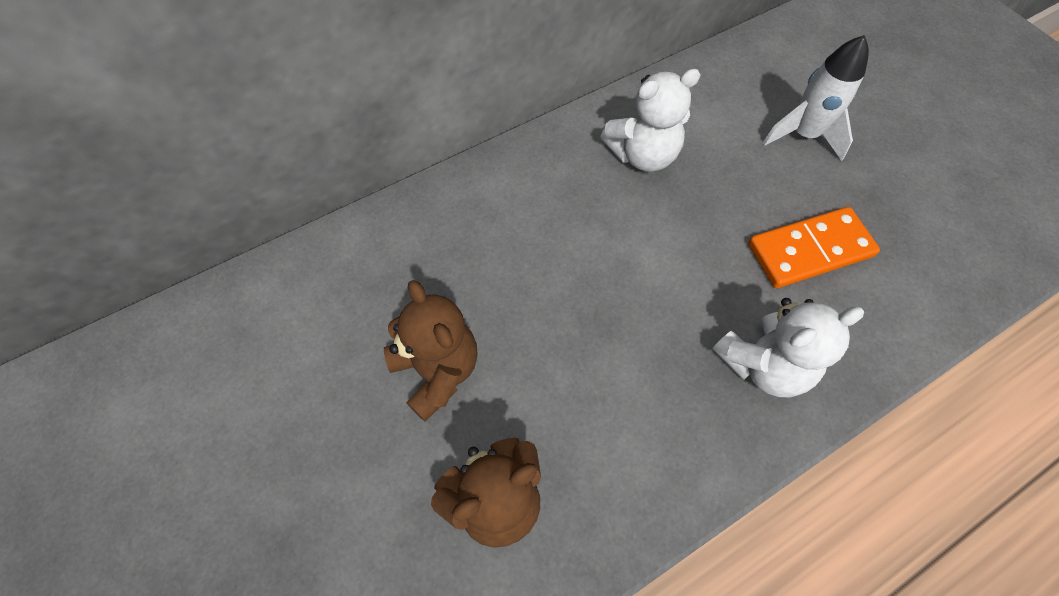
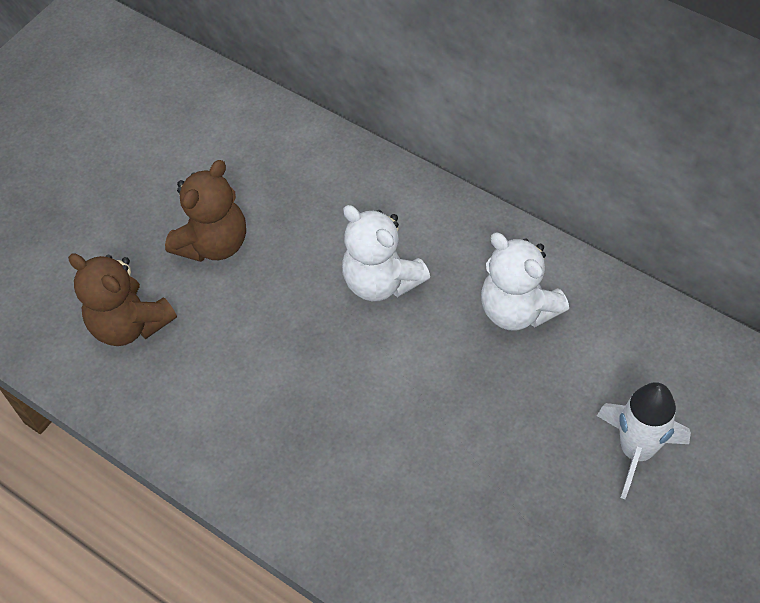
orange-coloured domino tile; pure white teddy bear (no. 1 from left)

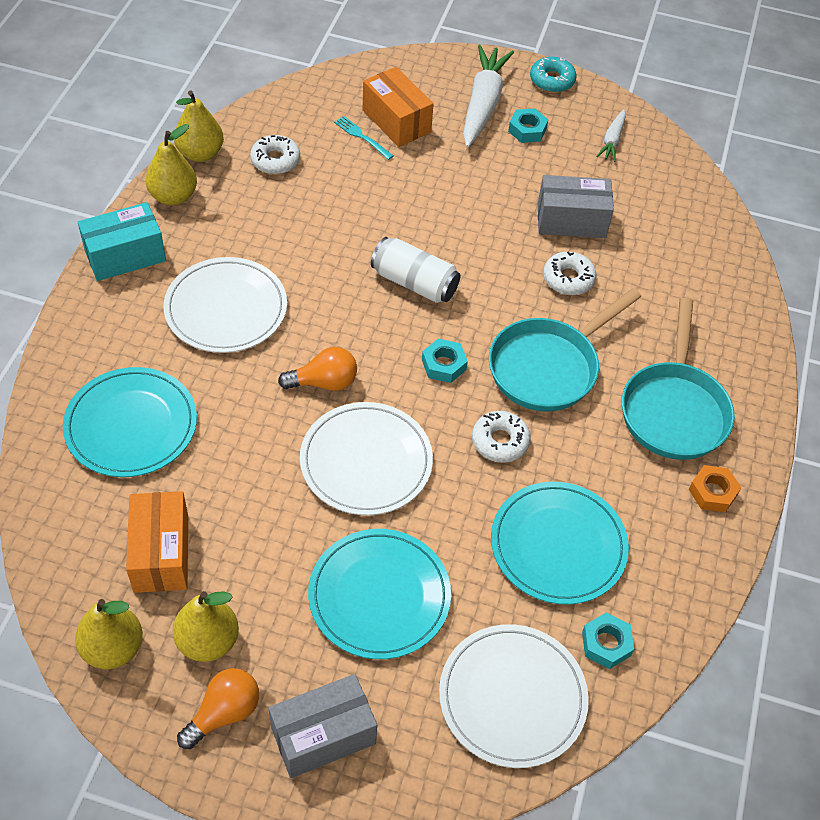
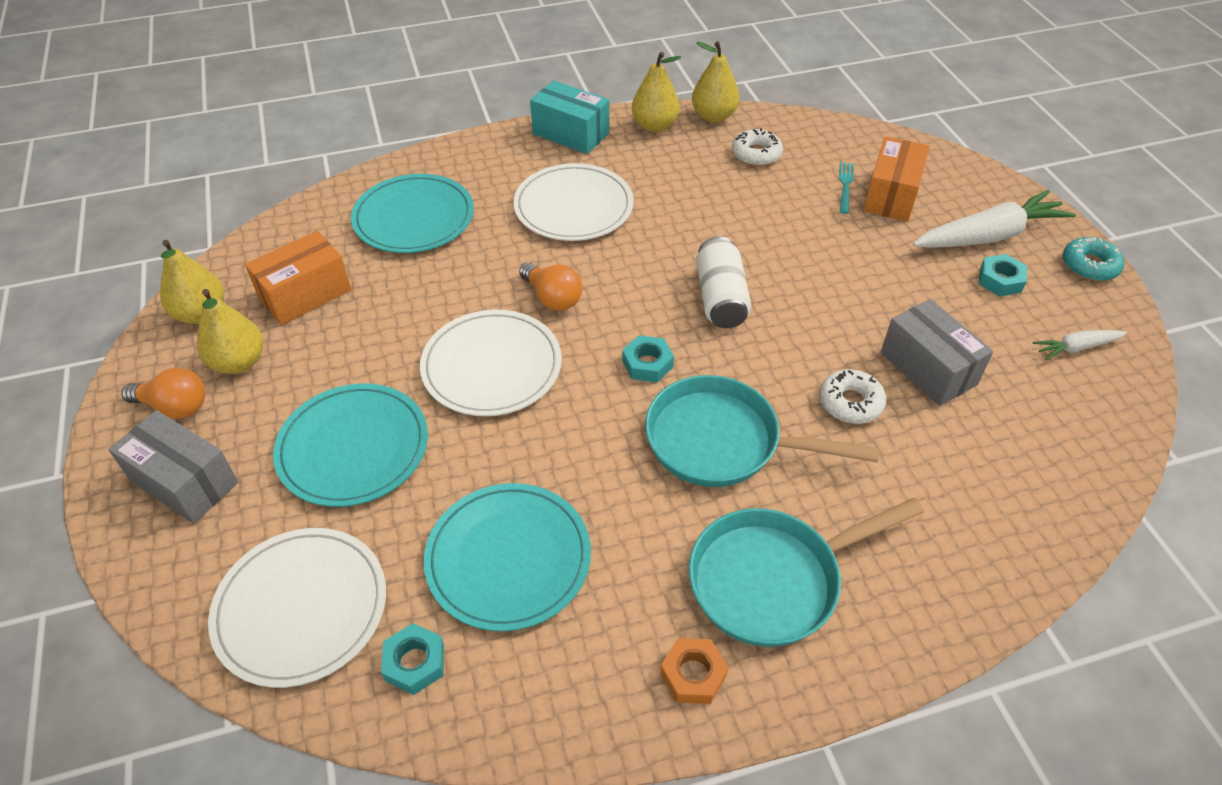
pure white doughnut (no. 2 from left in the first image)

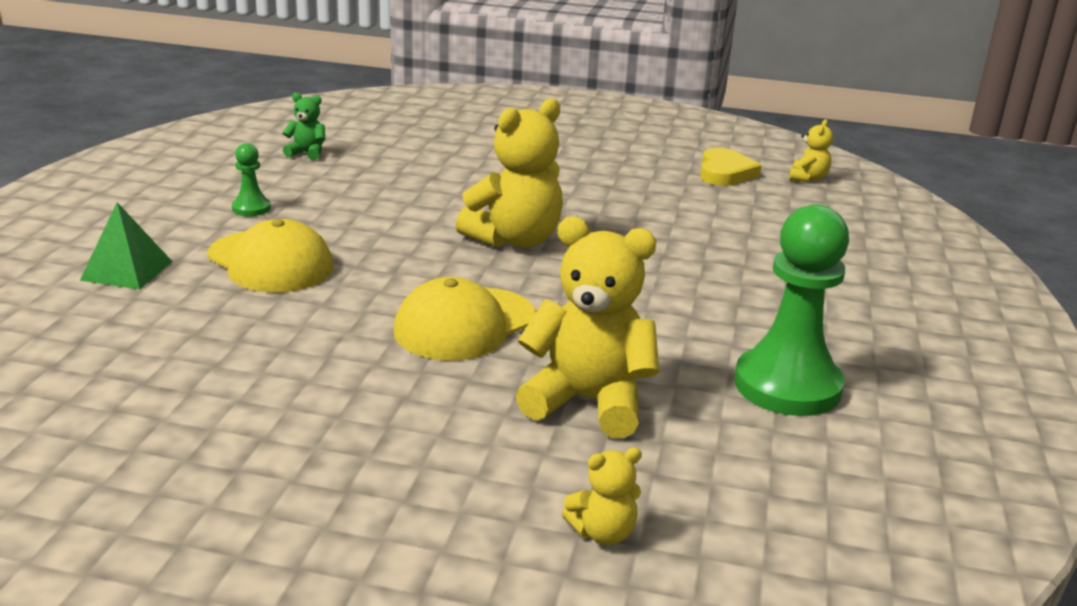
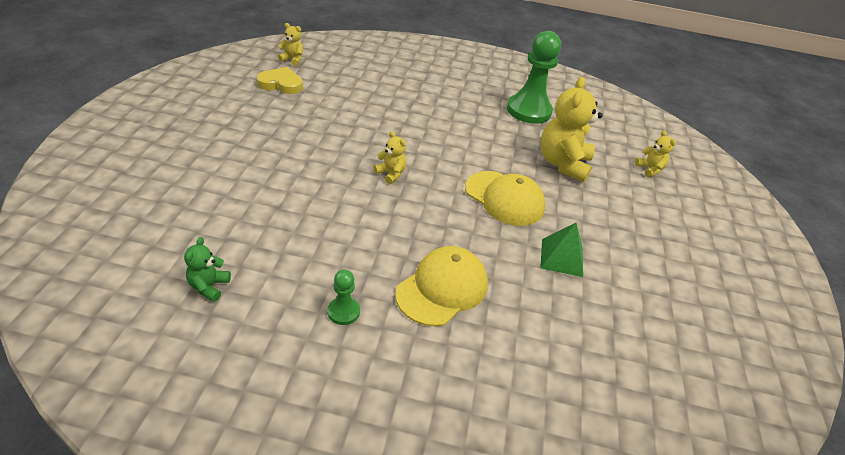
leaf-green pyramid; yellow teddy bear (no. 2 from left)

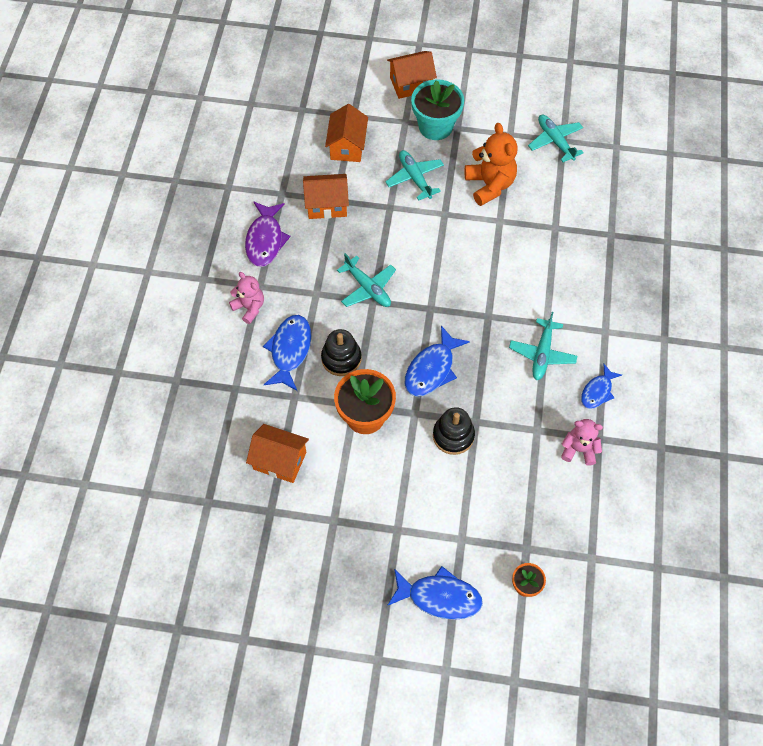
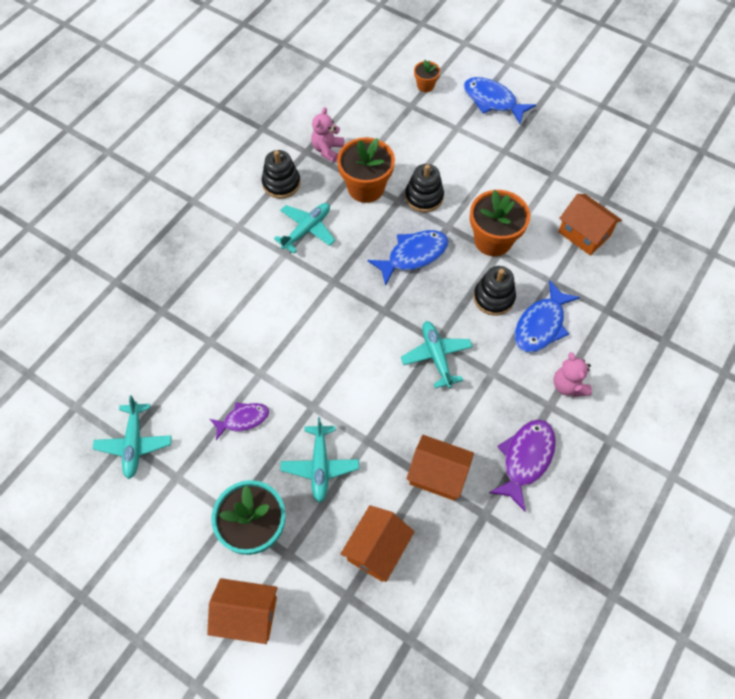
orange-coloured potted plant (no. 1 from left); violet toy fish (no. 1 from left); ebony stacking rings (no. 1 from left); rosy teddy bear (no. 1 from left)

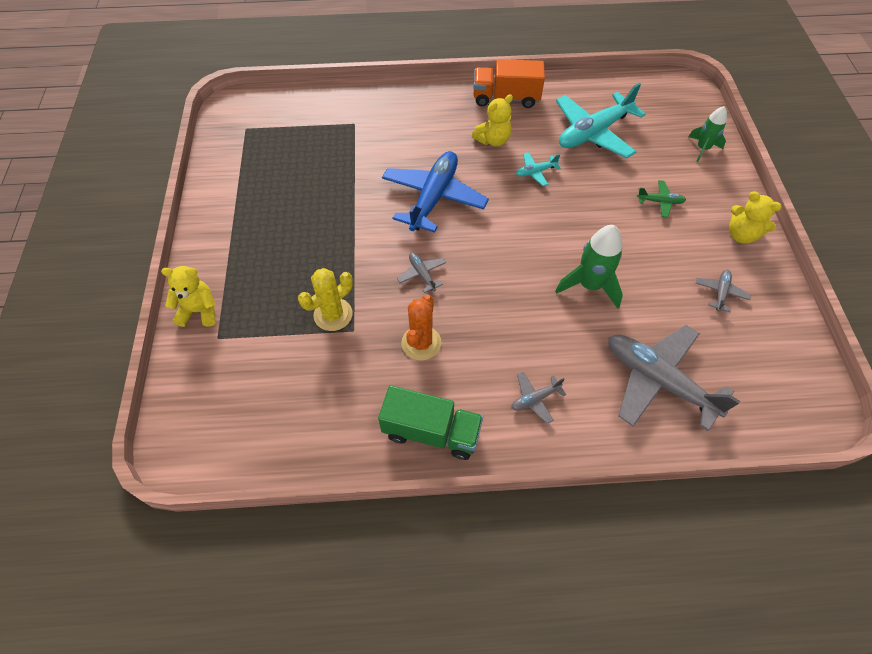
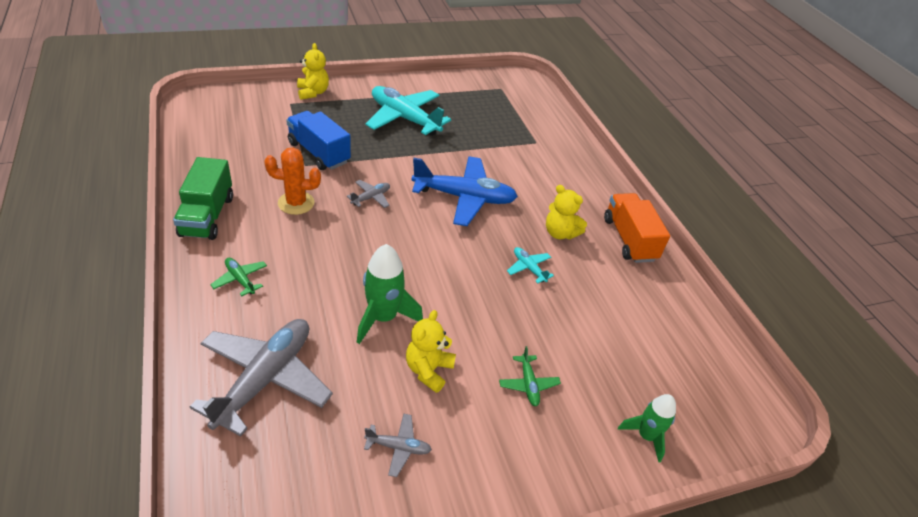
aqua toy plane (no. 1 from left); yellow teddy bear (no. 2 from left); blue lorry; leaf-green toy plane (no. 1 from left)

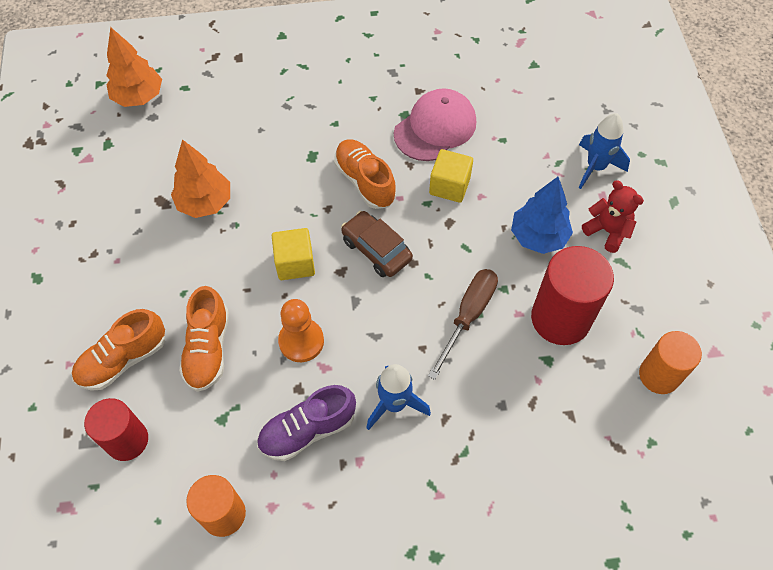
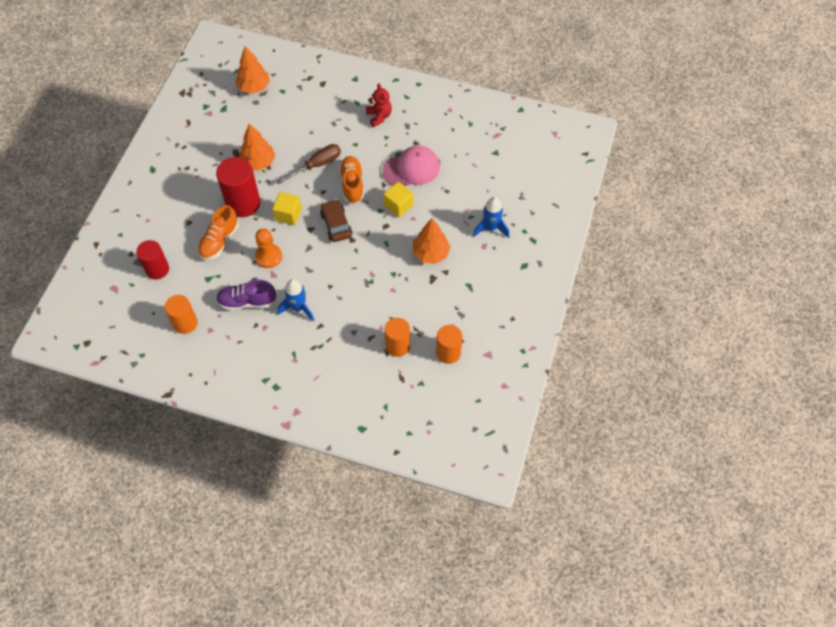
orange-coloured lace-up shoe (no. 1 from left in the first image); orange-coloured solid cylinder (no. 2 from left); brown flat screwdriver; scarlet solid cylinder (no. 2 from left); scarlet teddy bear; orange-coloured fir tree (no. 3 from left)

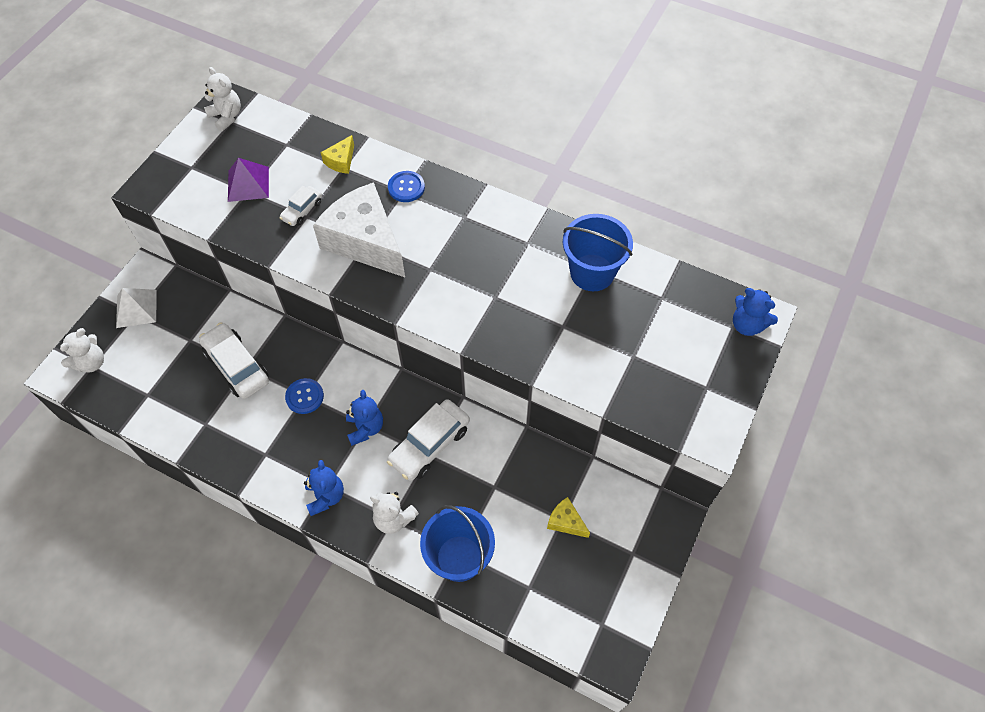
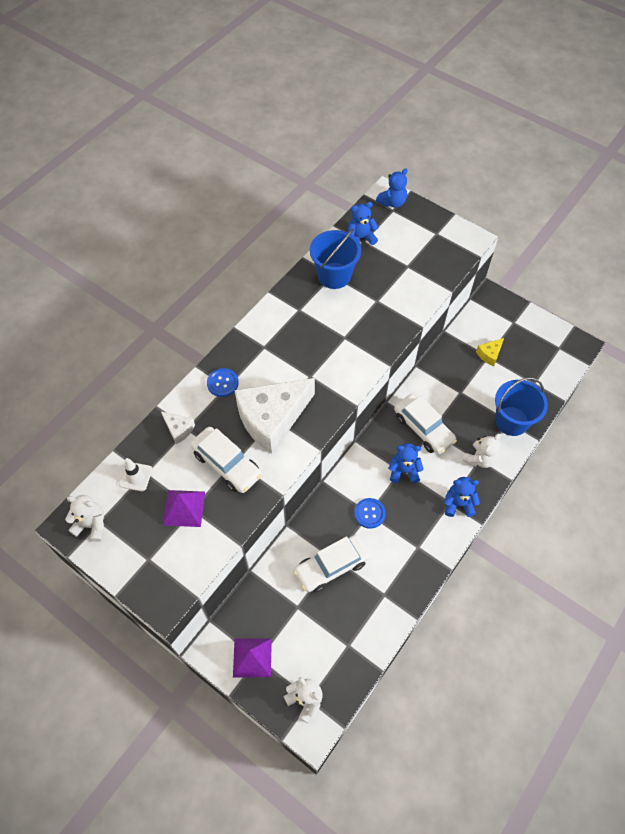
pure white safety cone; blue teddy bear (no. 1 from left); violet pyramid (no. 2 from left); pure white cheese wedge (no. 1 from left); pure white teddy bear (no. 1 from left); pure white car (no. 1 from left)

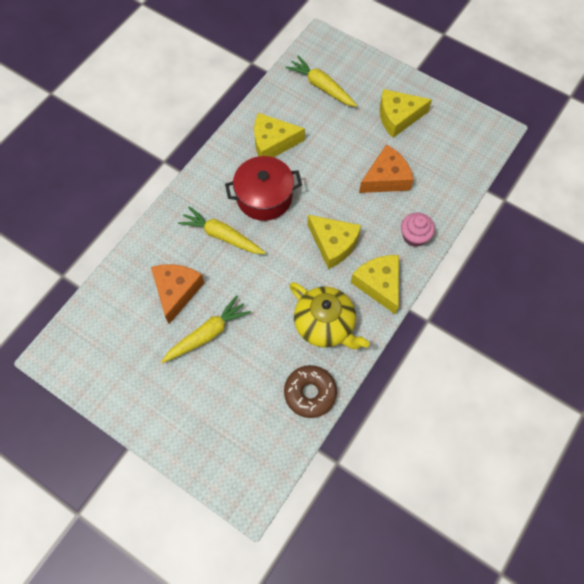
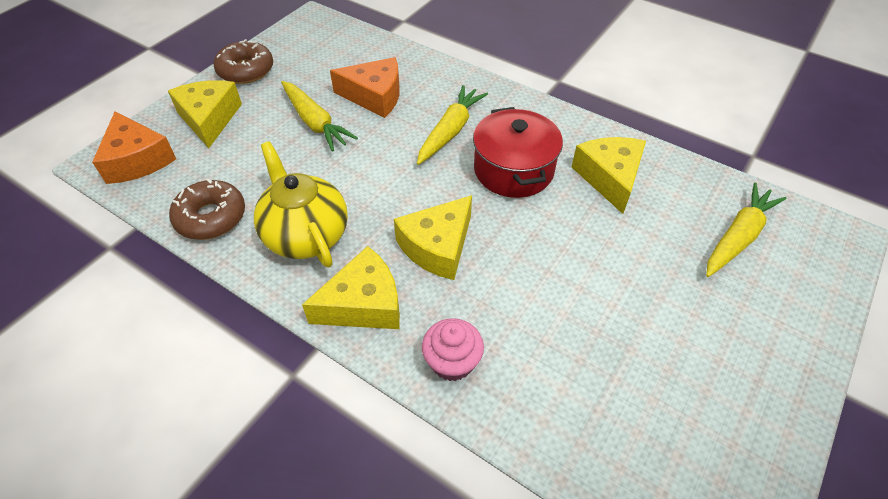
brown doughnut (no. 2 from left); orange-coloured cheese wedge (no. 1 from left); yellow cheese wedge (no. 1 from left); yellow china teapot

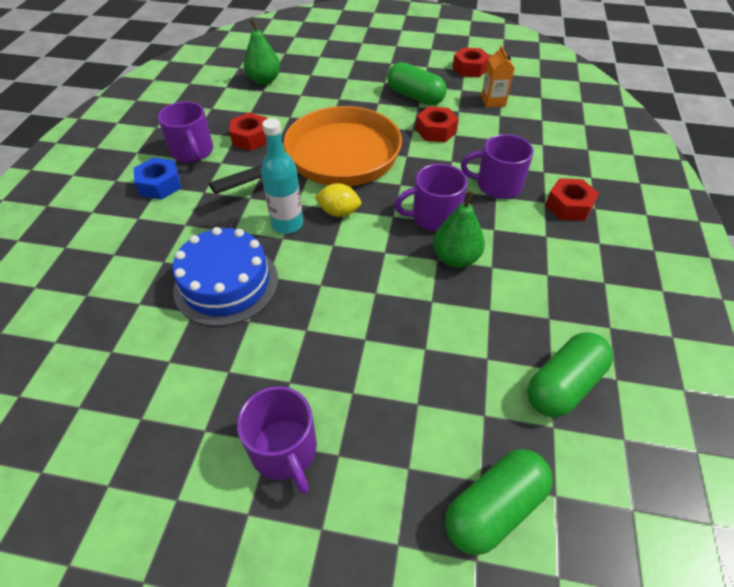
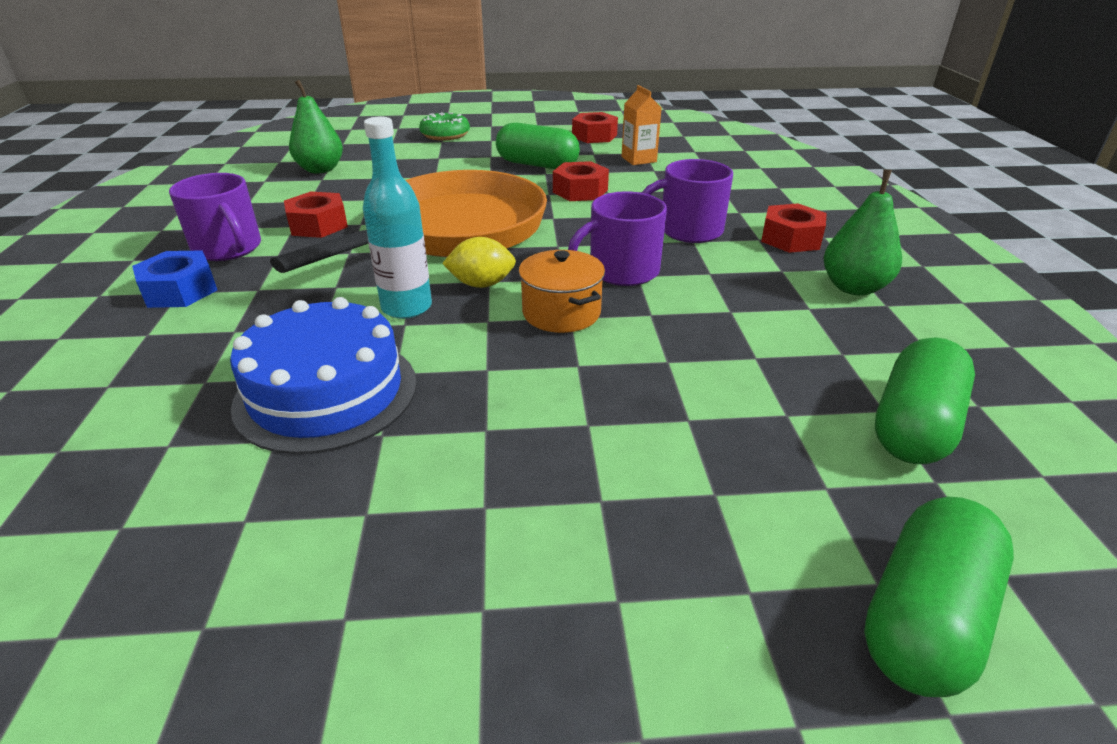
violet tea mug (no. 2 from left in the first image); leaf-green doughnut; orange-coloured stockpot; leaf-green pear (no. 2 from left)

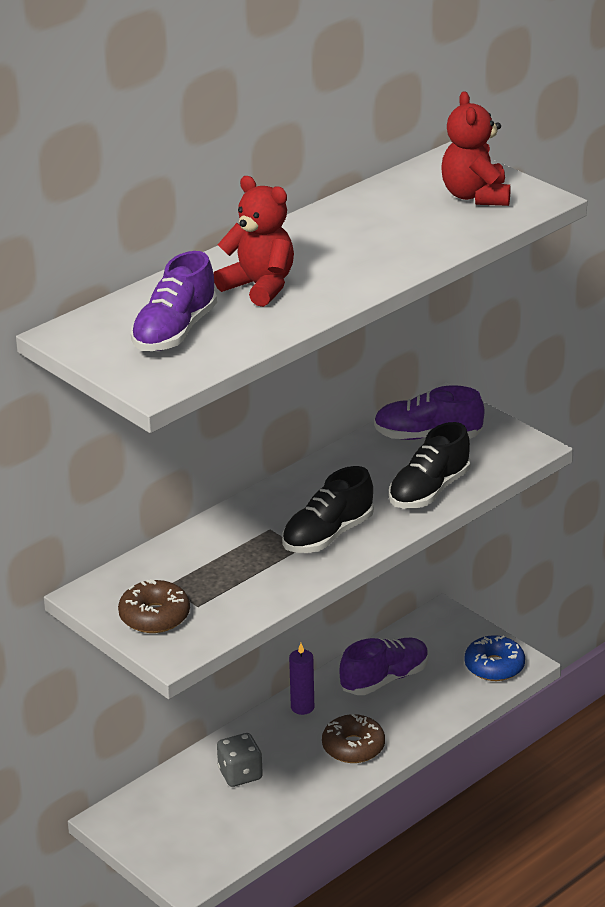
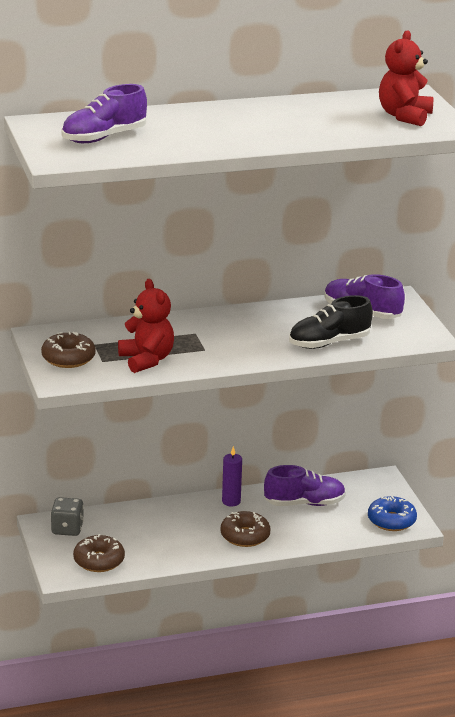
ebony lace-up shoe (no. 1 from left in the first image); brown doughnut (no. 2 from left); scarlet teddy bear (no. 1 from left); gray dice

